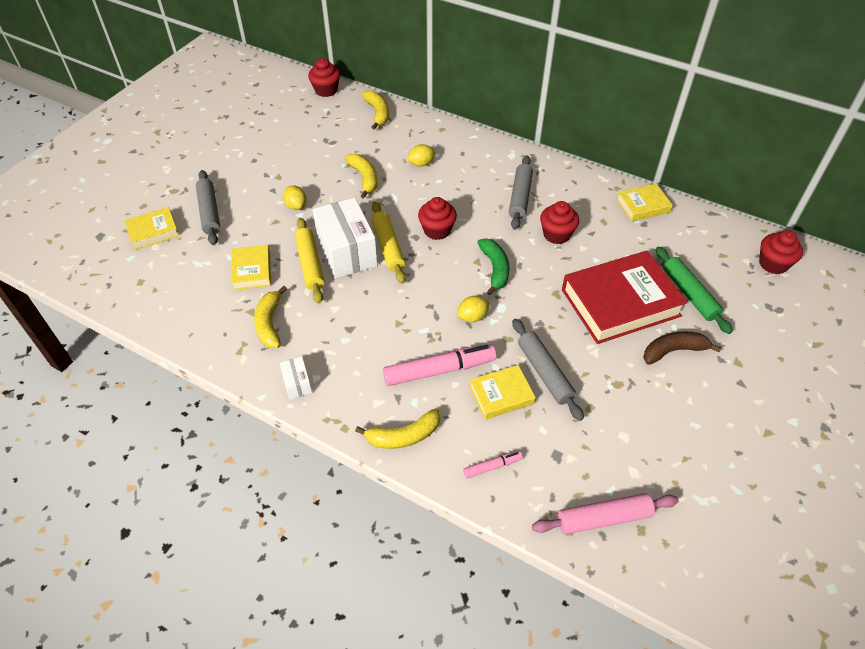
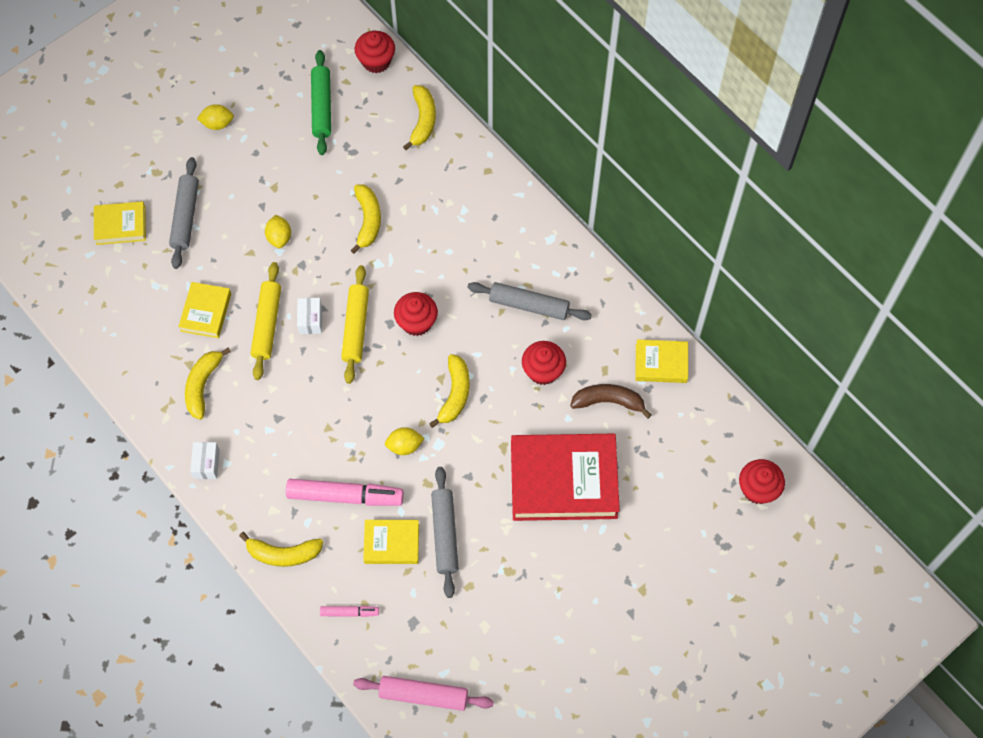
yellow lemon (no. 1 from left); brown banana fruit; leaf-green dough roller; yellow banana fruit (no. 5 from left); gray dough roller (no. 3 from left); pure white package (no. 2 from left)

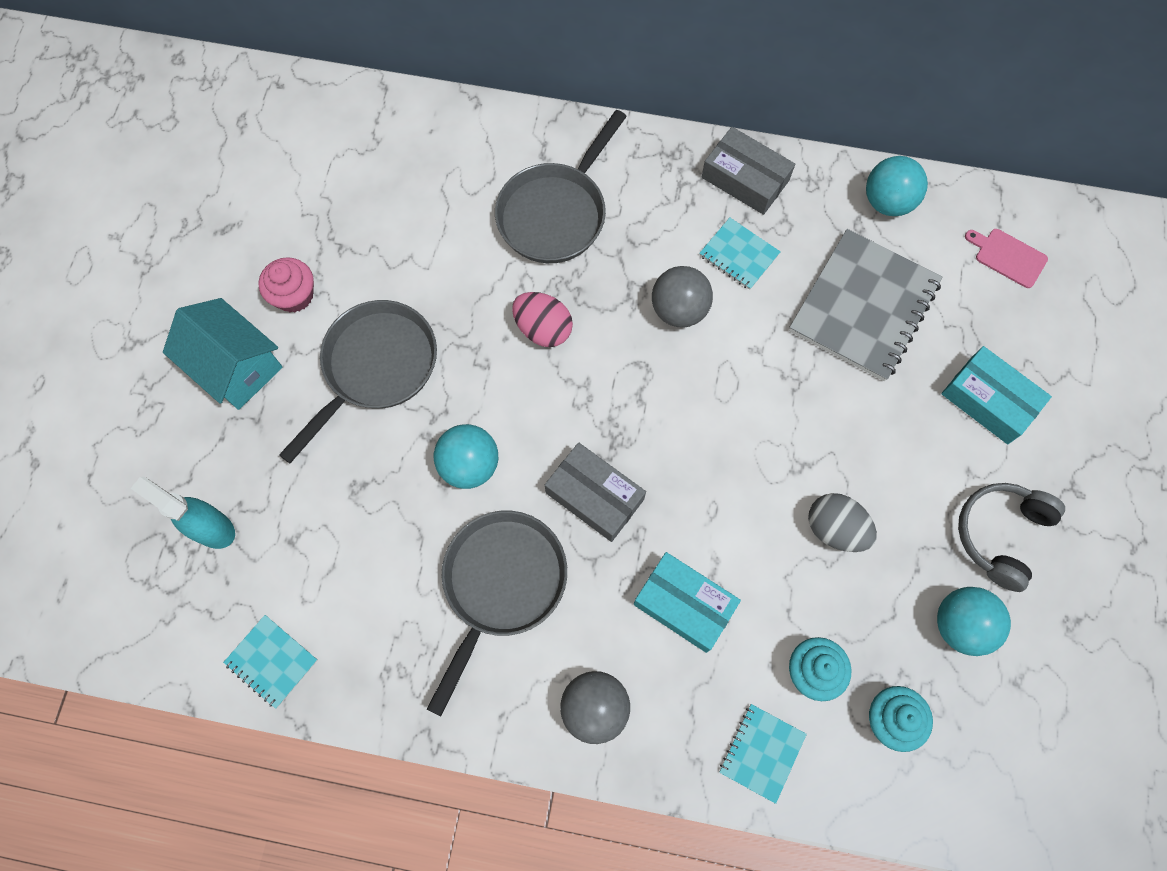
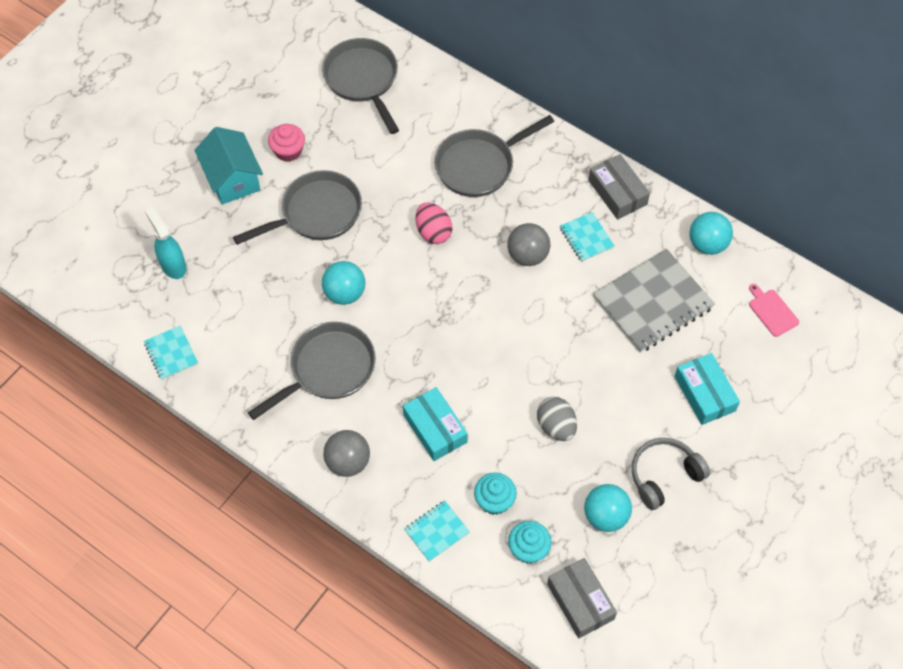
gray skillet (no. 3 from left); gray package (no. 1 from left)

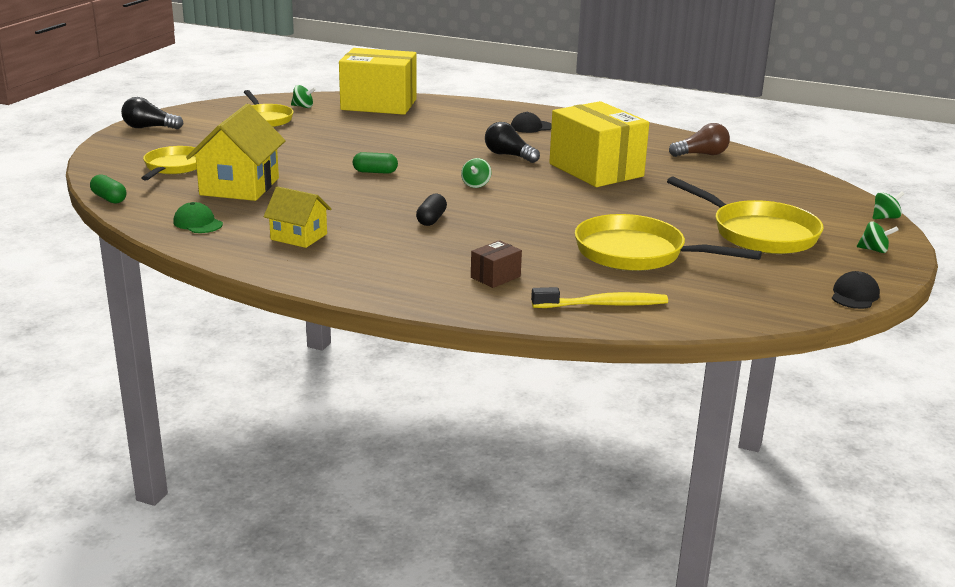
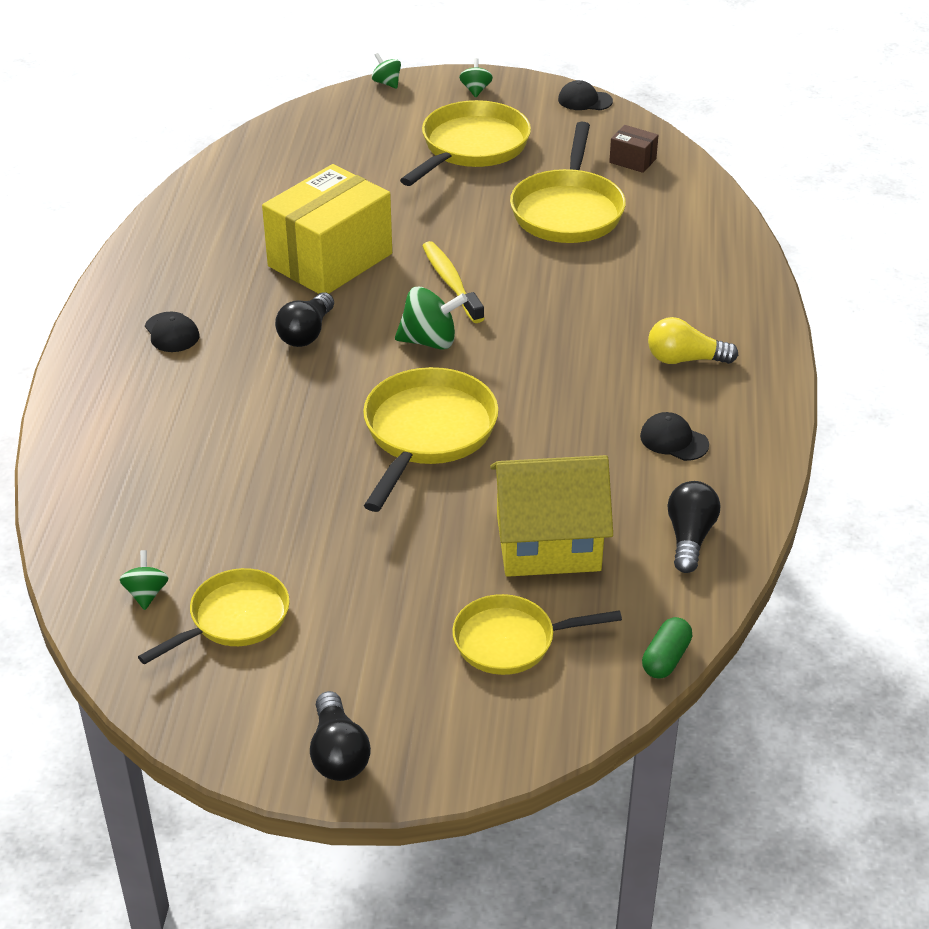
yellow package (no. 1 from left in the first image); ebony pill shape; brown bulb; yellow bulb; brown package; yellow dental brush; ebony bulb (no. 3 from left); ebony cap (no. 3 from left); yellow skillet (no. 2 from left); leaf-green whirligig (no. 3 from left)

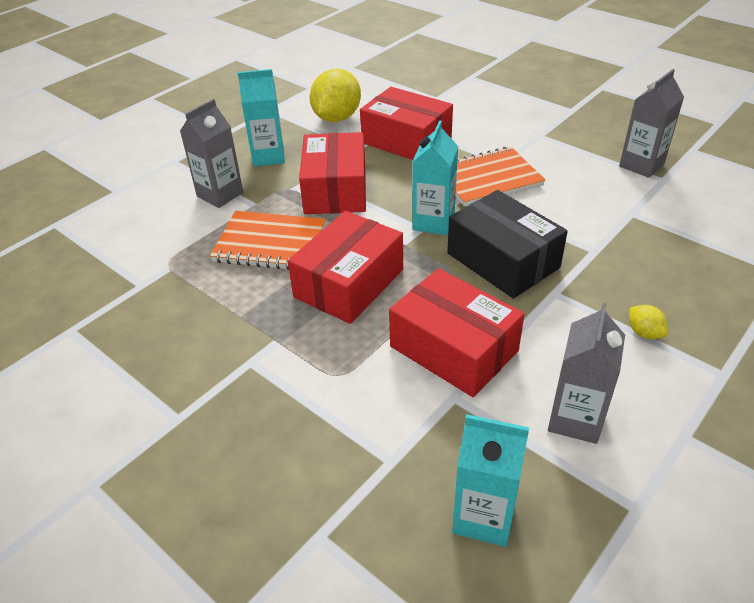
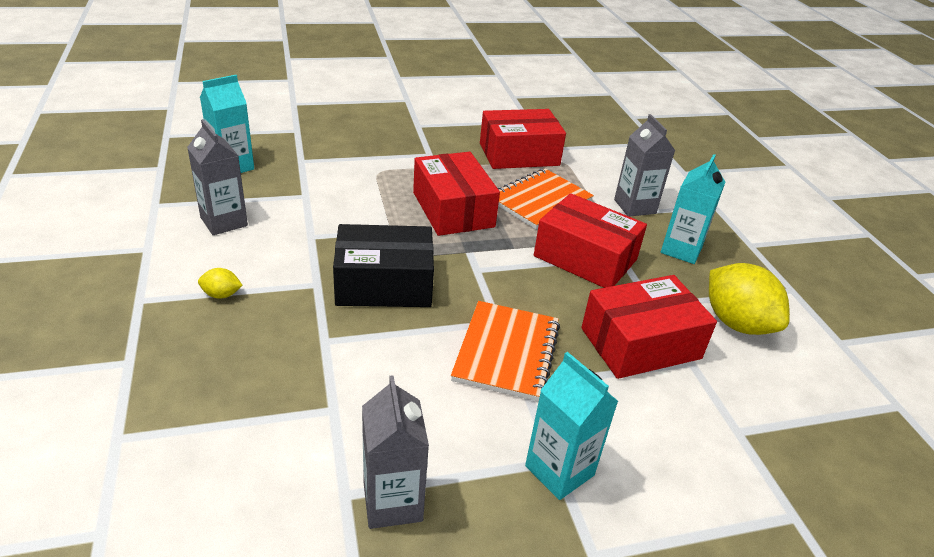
scarlet package (no. 2 from left); aqua juice carton (no. 2 from left)

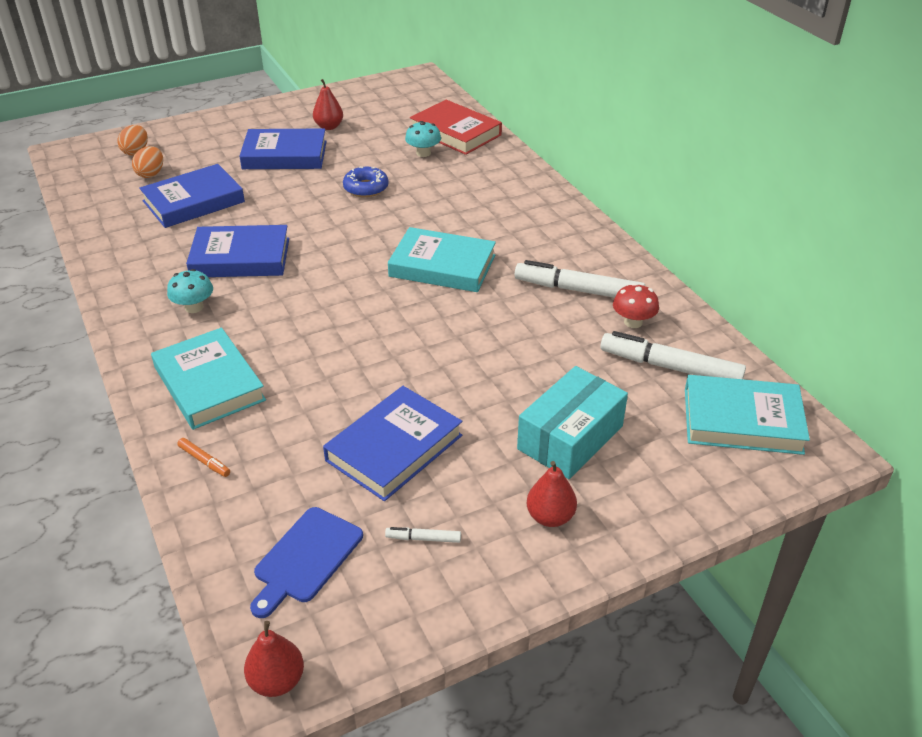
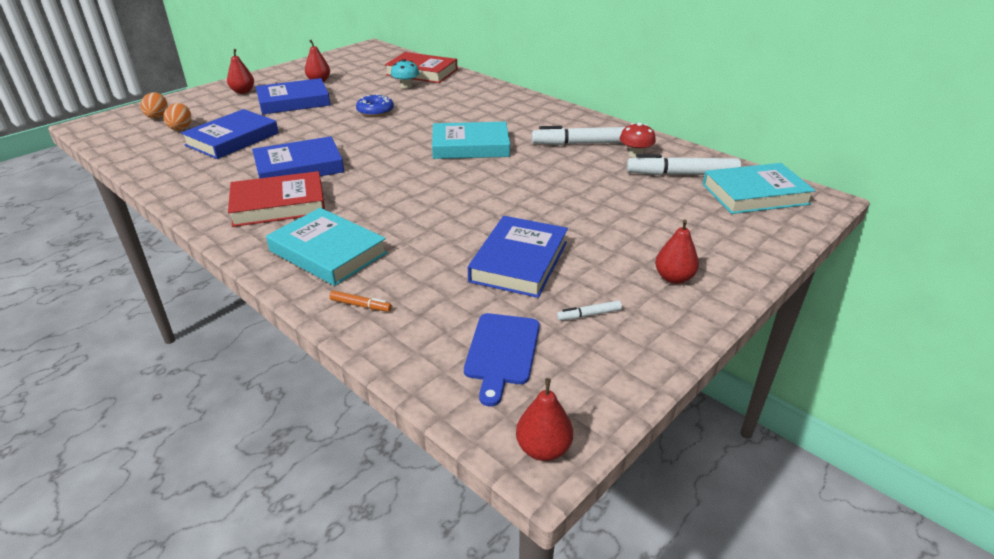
aqua package; scarlet pear (no. 1 from left); scarlet hardcover (no. 1 from left)

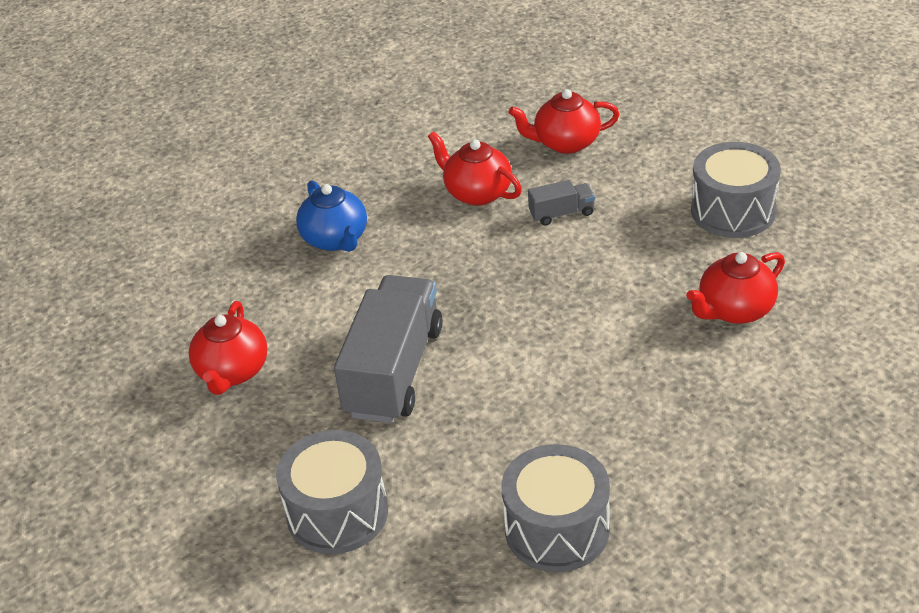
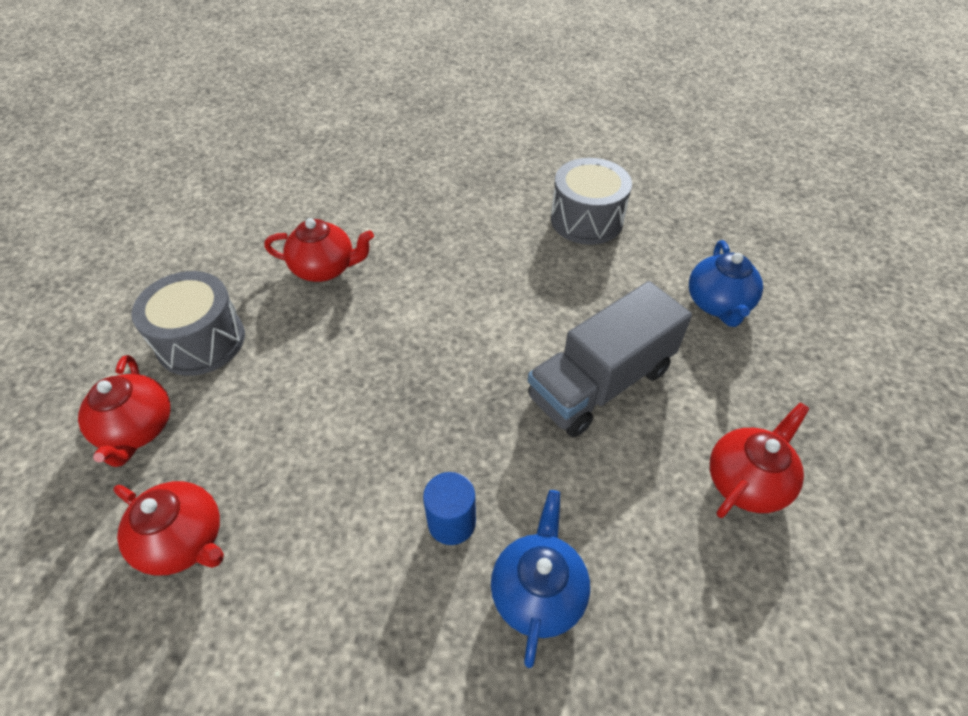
gray lorry (no. 2 from left in the first image); blue solid cylinder; scarlet china teapot (no. 1 from left); blue china teapot (no. 2 from left)

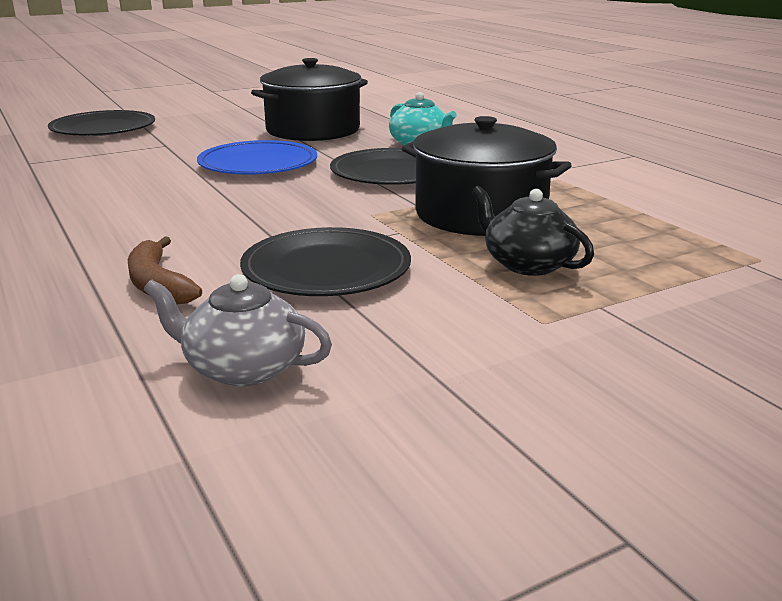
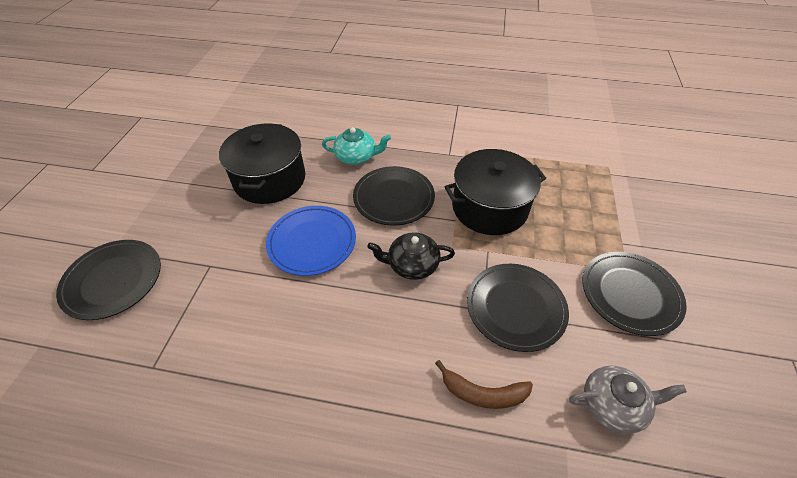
ebony flat dish (no. 4 from left); ebony china teapot; gray china teapot

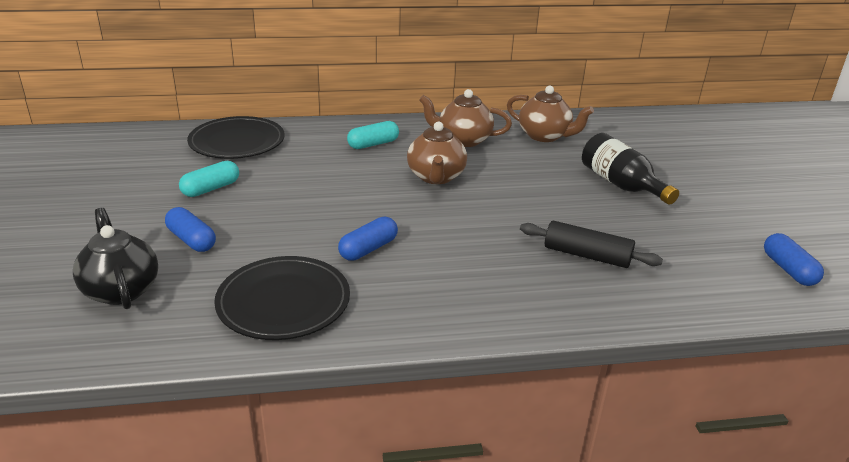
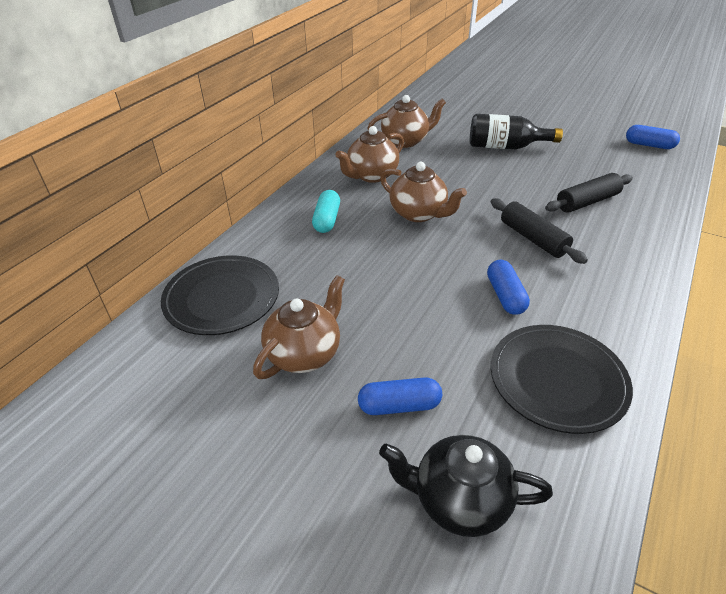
ebony dough roller (no. 1 from left); brown china teapot (no. 1 from left)

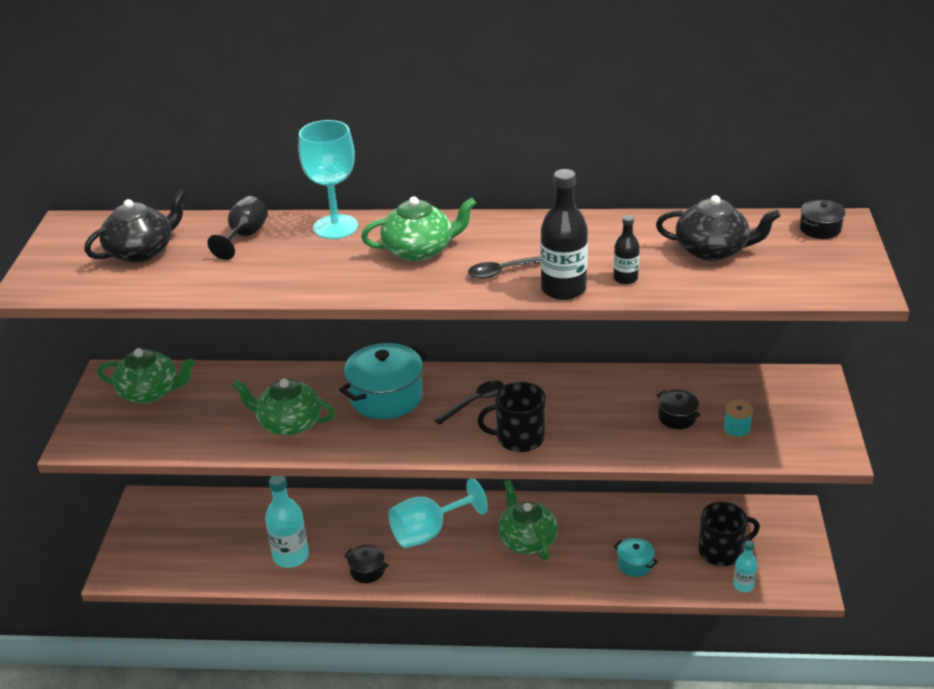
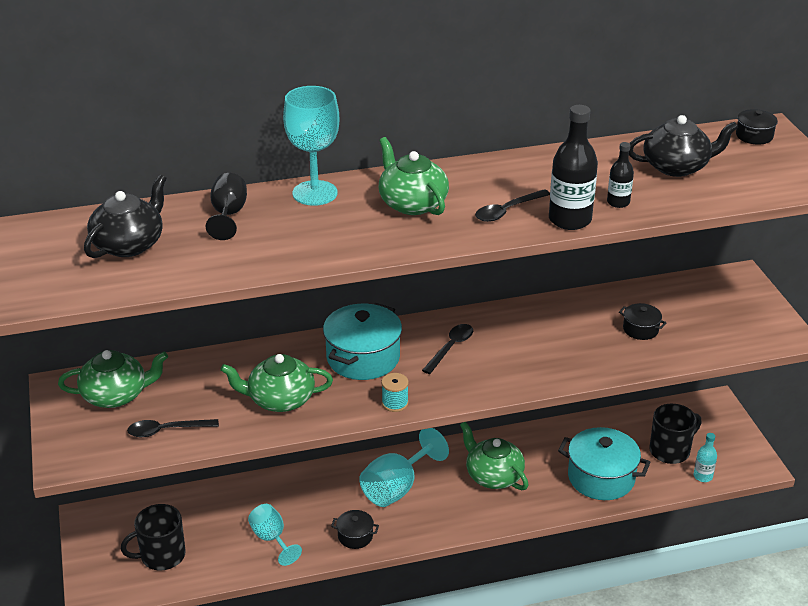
ebony tablespoon (no. 1 from left); ebony tea mug (no. 1 from left); aqua reel of thread; aqua goblet (no. 1 from left); leaf-green china teapot (no. 3 from left); aqua stockpot (no. 2 from left)

